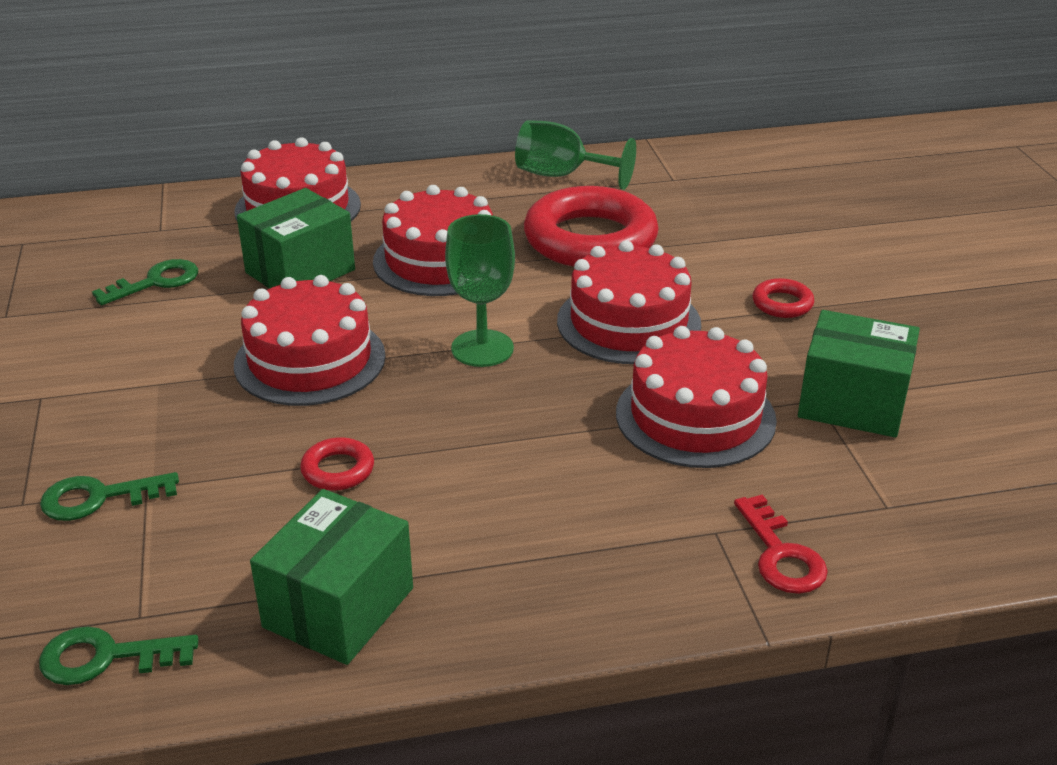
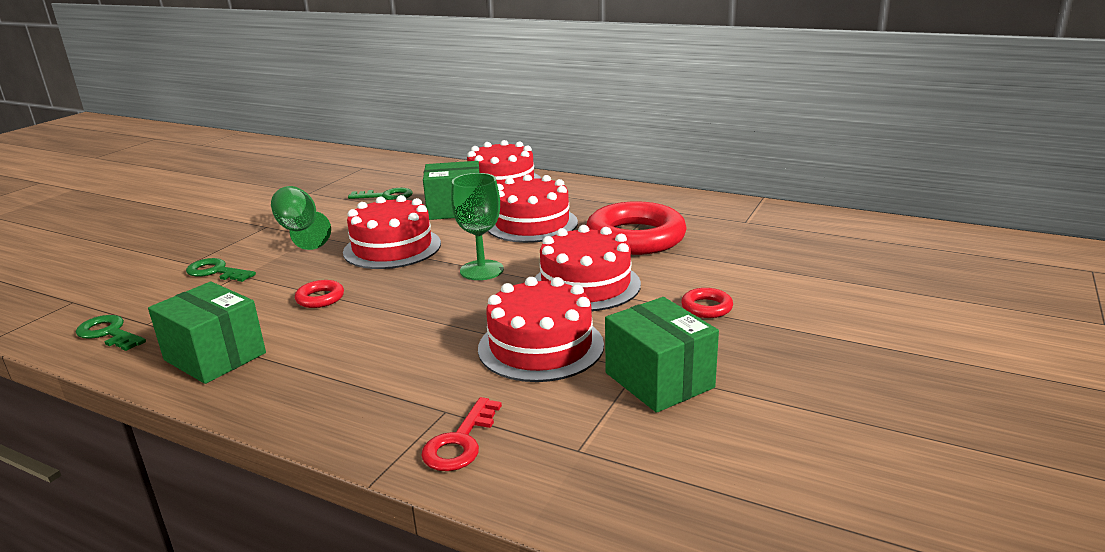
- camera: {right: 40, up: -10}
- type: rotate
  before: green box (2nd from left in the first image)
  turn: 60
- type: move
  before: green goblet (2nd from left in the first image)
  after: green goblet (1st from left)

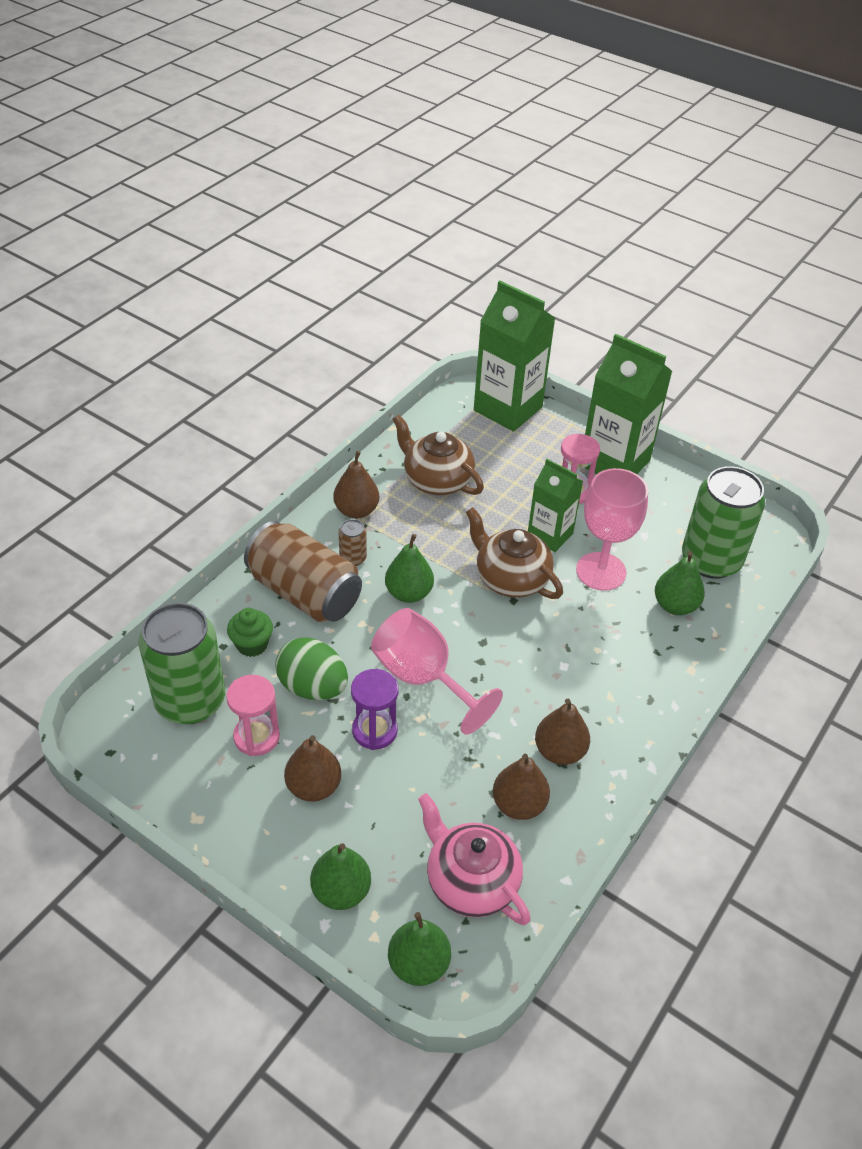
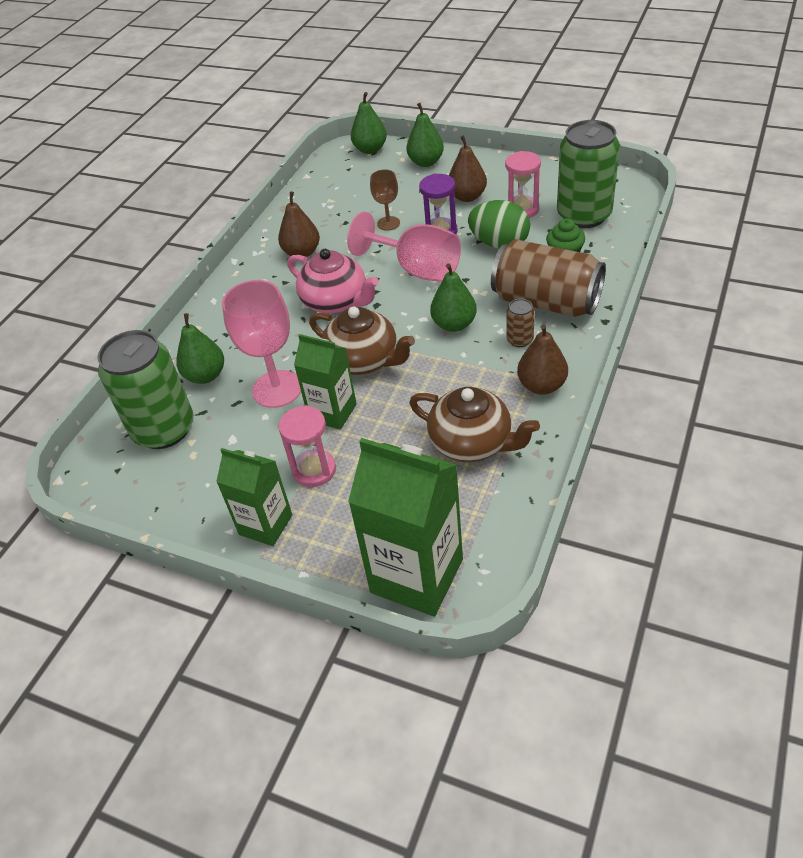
- camera: {right: 175, up: 0}
- type: move
  before: pink teapot
- type: delete
  before: brown pear (3rd from left)
- type: resize
  before: green carton (3rd from left in the first image)
  scale: 0.61
- type: insert
  after: brown goblet

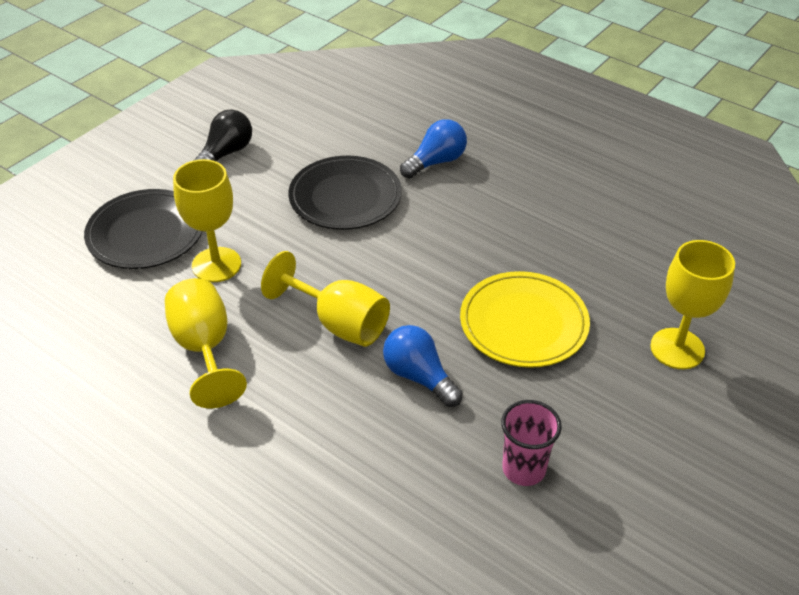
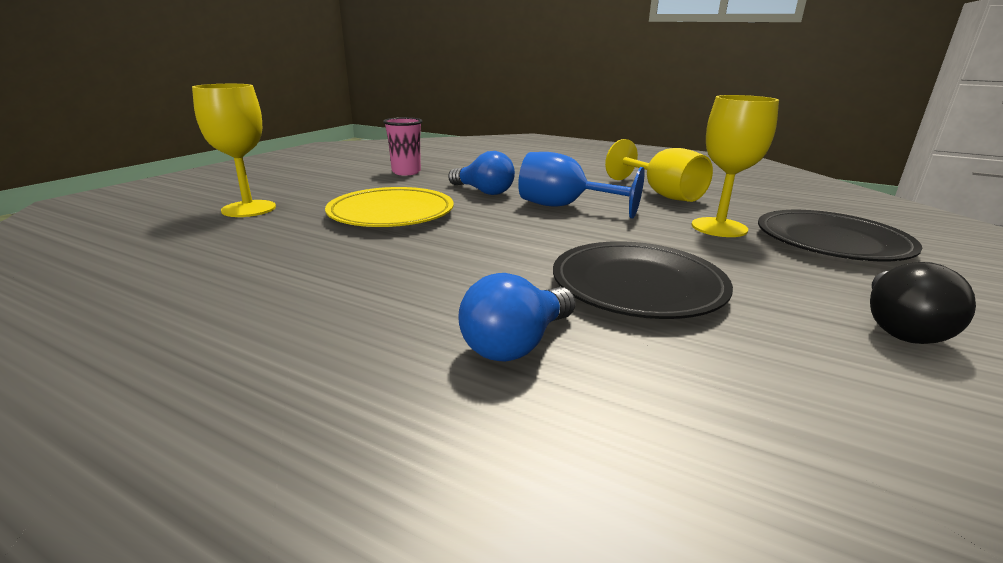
- camera: {right: 170, up: -20}
- type: recolor
  before: yellow goblet (3rd from left)
  after: blue goblet

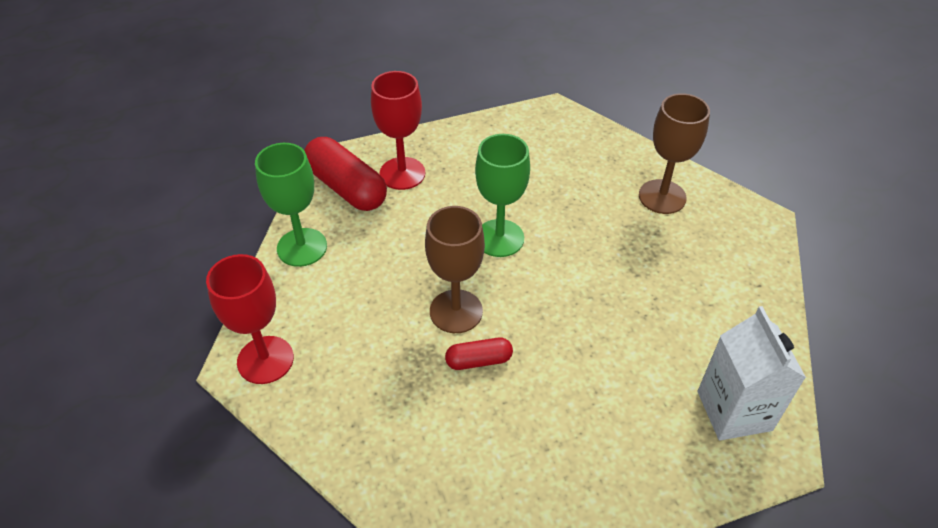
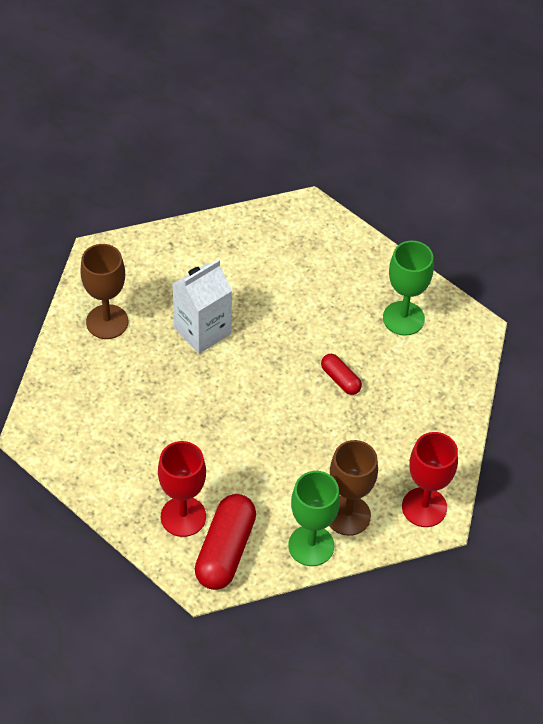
- camera: {right: -120, up: 5}
- type: move
  before: brown goblet (1st from left in the first image)
  after: brown goblet (2nd from left)
- type: move
  before: green goblet (2nd from left)
- type: move
  before: white carton

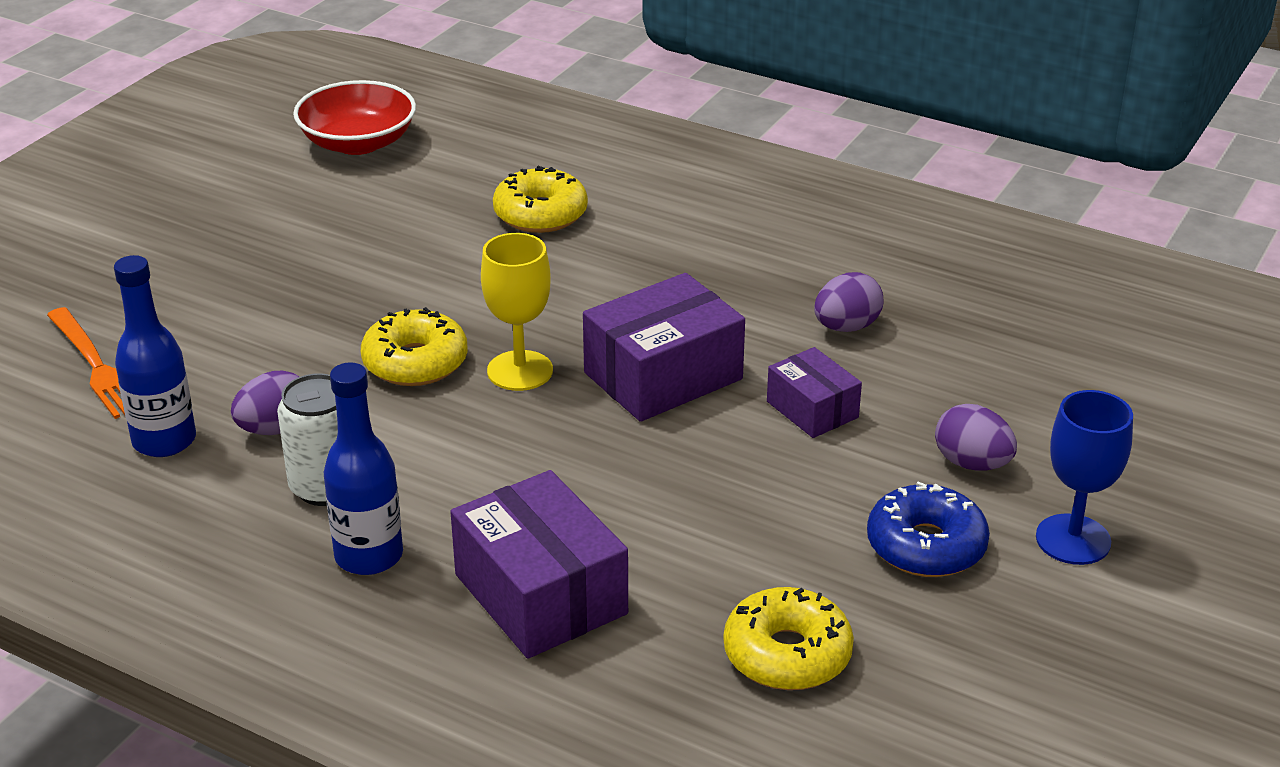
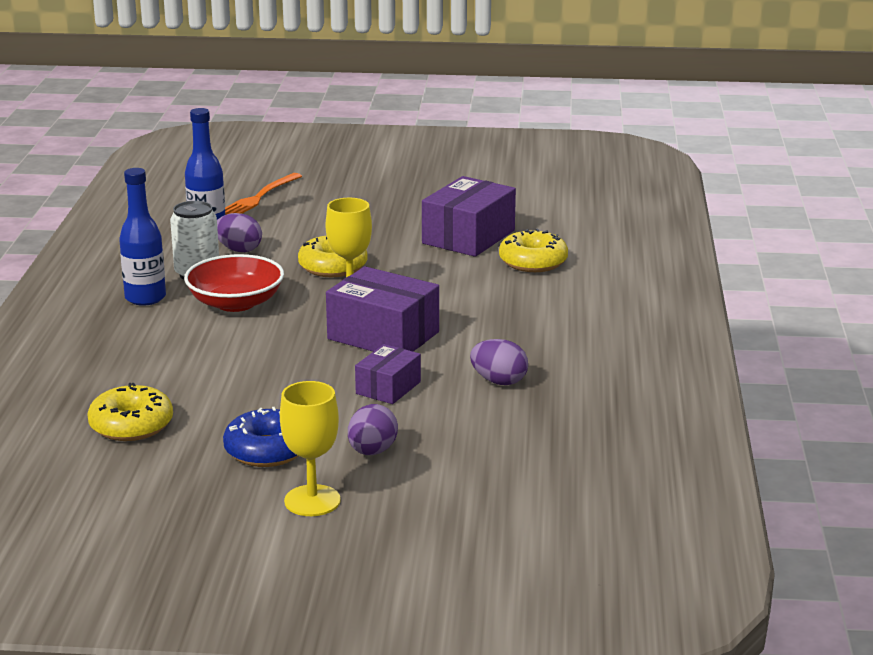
- camera: {right: 65, up: -10}
- type: move
  before: red bowl
- type: move
  before: purple box (1st from left in the first image)
  after: purple box (3rd from left)
- type: recolor
  before: blue goblet
  after: yellow goblet (1st from left)

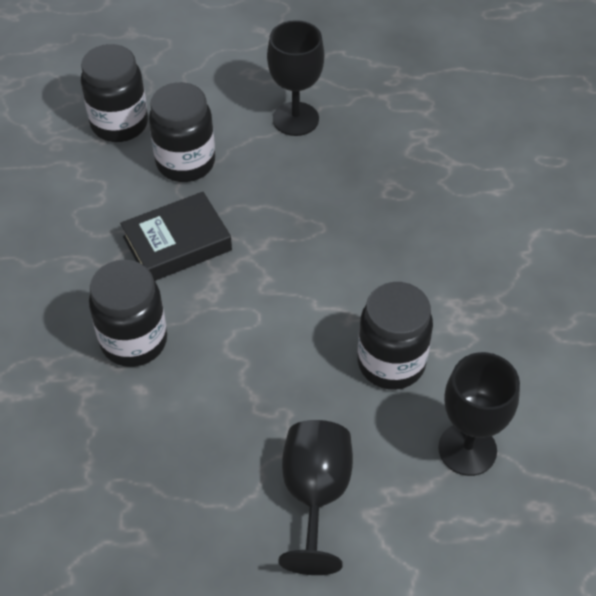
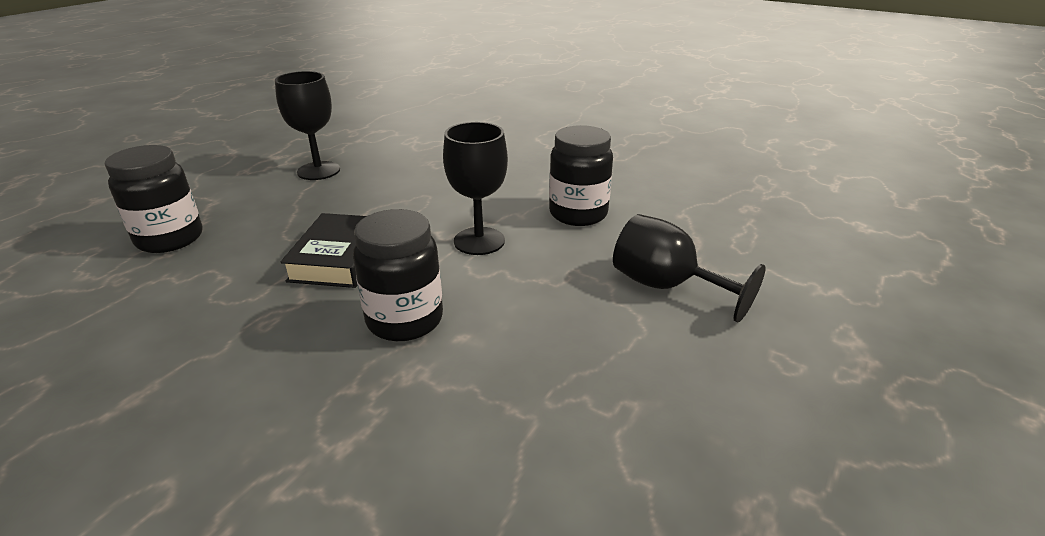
- camera: {right: -55, up: -20}
- type: delete
  before: black jar (3rd from left)
- type: move
  before: black goblet (3rd from left in the first image)
  after: black goblet (2nd from left)

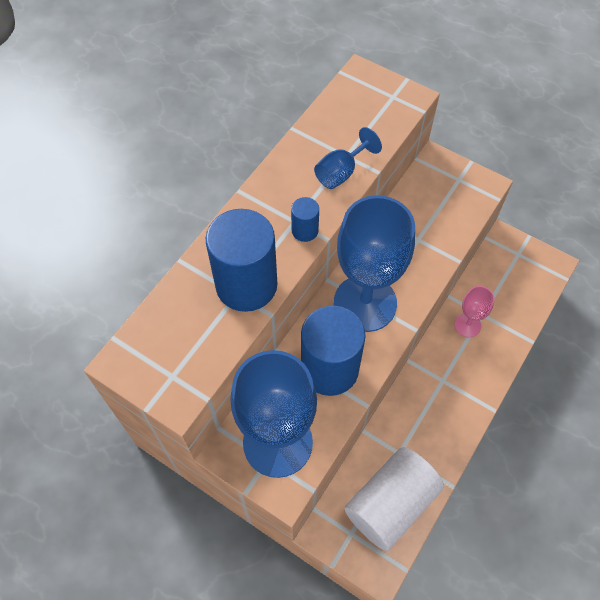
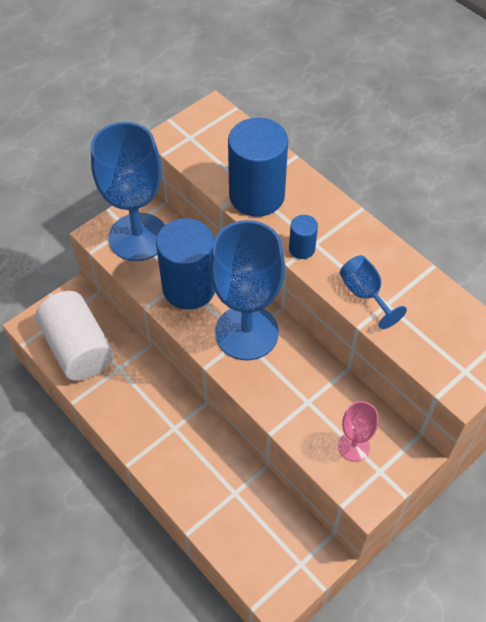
- camera: {right: 105, up: -5}
- type: move
  before: pink goblet

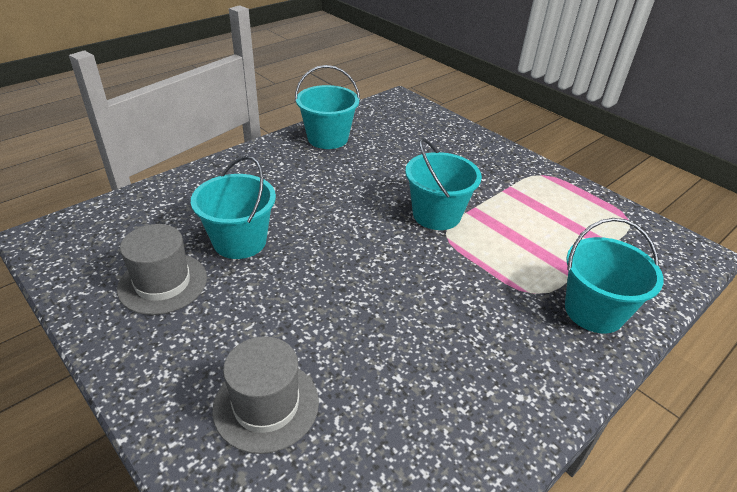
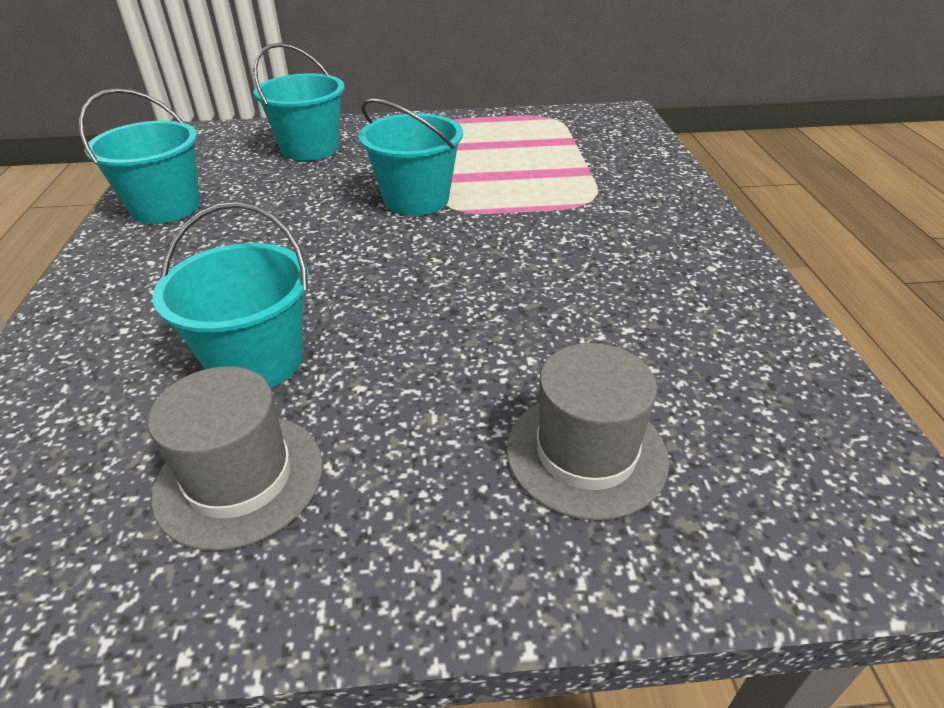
- camera: {right: -50, up: 0}
- type: move
  before: turquoise bucket (4th from left in the first image)
  after: turquoise bucket (3rd from left)

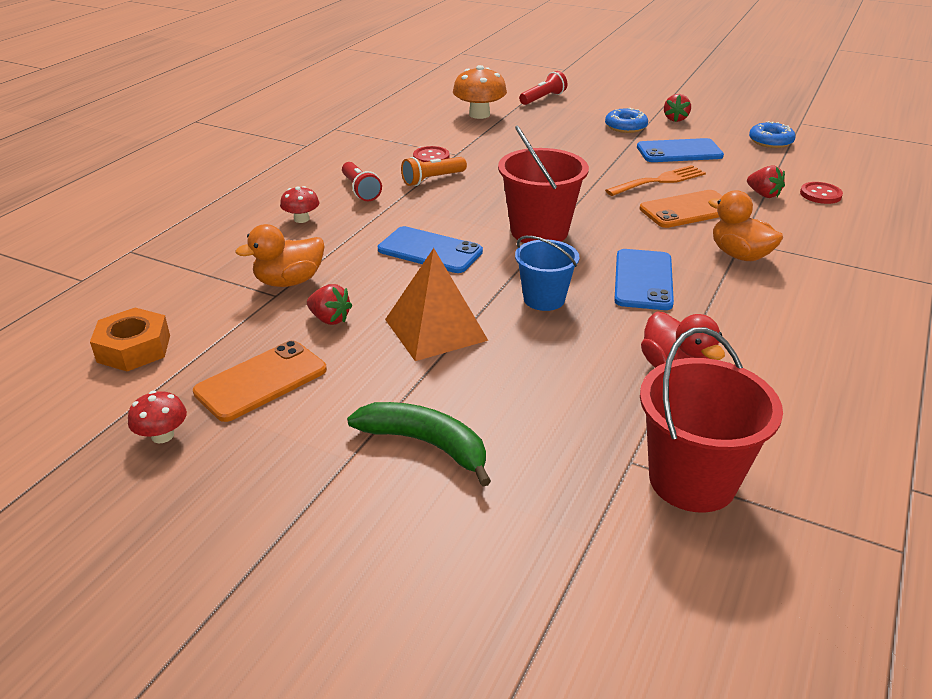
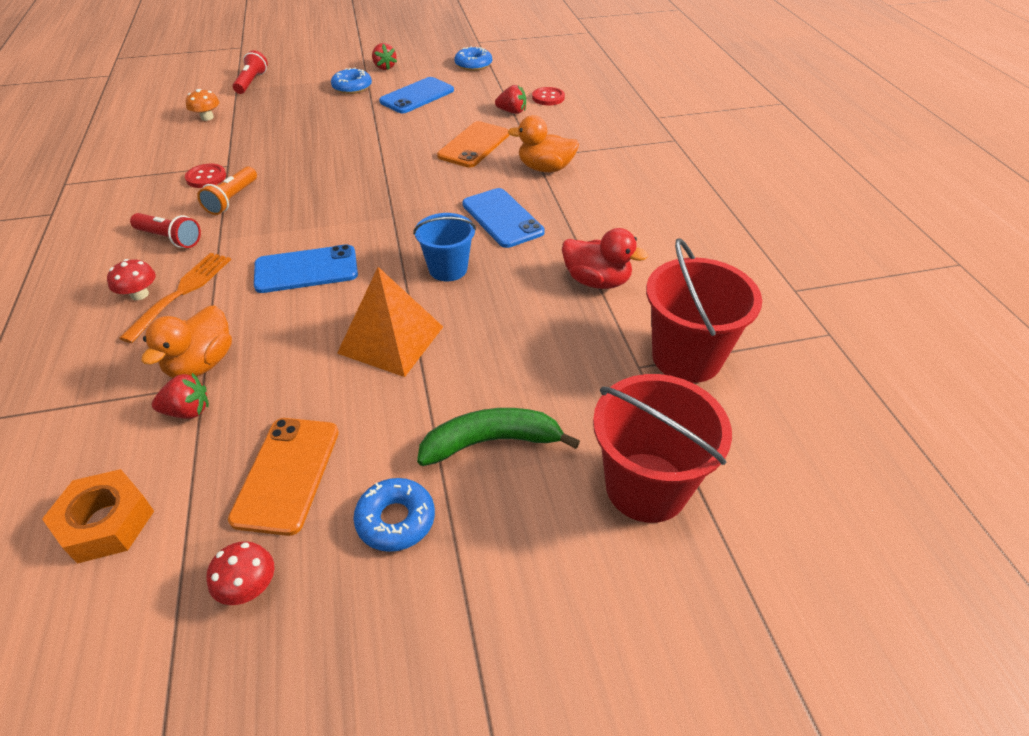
- camera: {right: -40, up: 10}
- type: move
  before: red strawberry (1st from left)
- type: resize
  before: orange mushroom
  scale: 0.57
- type: move
  before: red bucket (1st from left)
- type: move
  before: orange fork
- type: insert
  after: blue donut (2nd from left)

